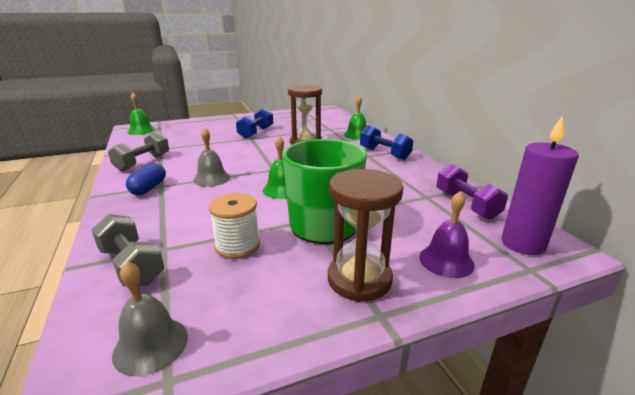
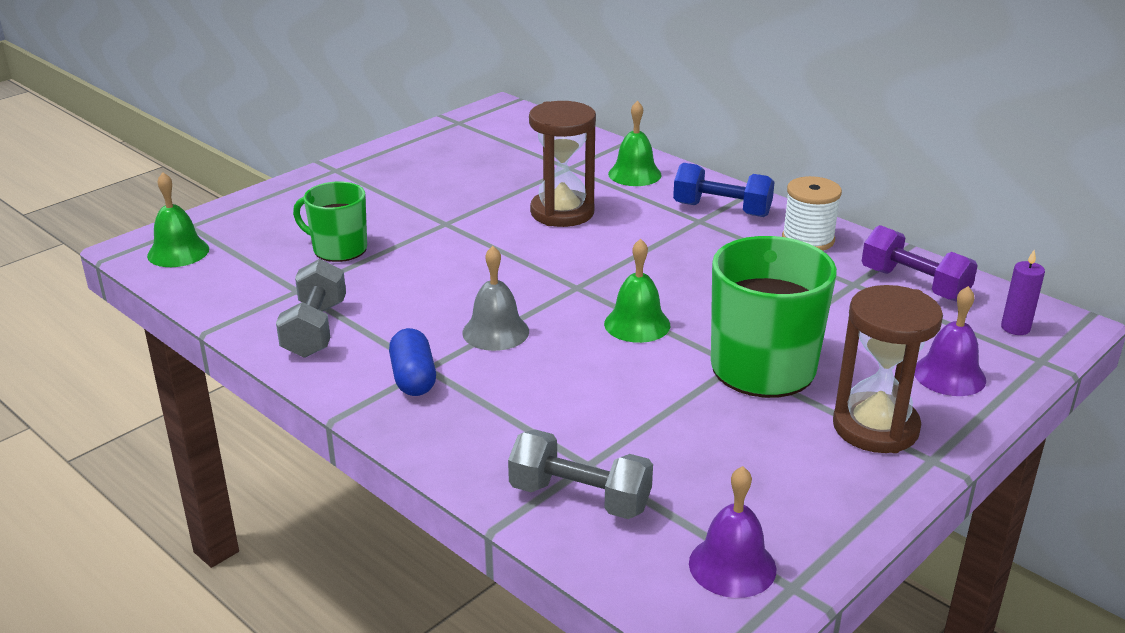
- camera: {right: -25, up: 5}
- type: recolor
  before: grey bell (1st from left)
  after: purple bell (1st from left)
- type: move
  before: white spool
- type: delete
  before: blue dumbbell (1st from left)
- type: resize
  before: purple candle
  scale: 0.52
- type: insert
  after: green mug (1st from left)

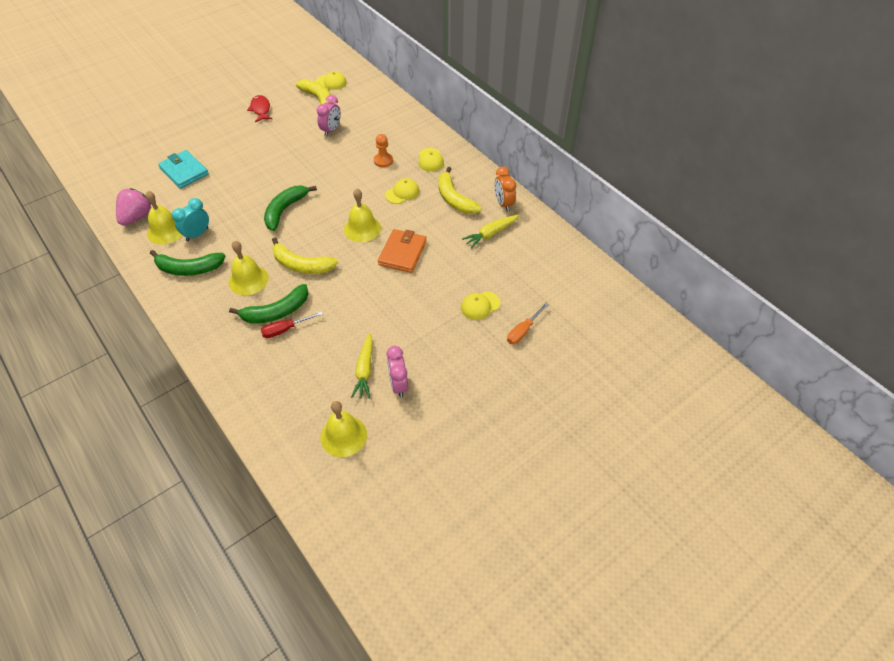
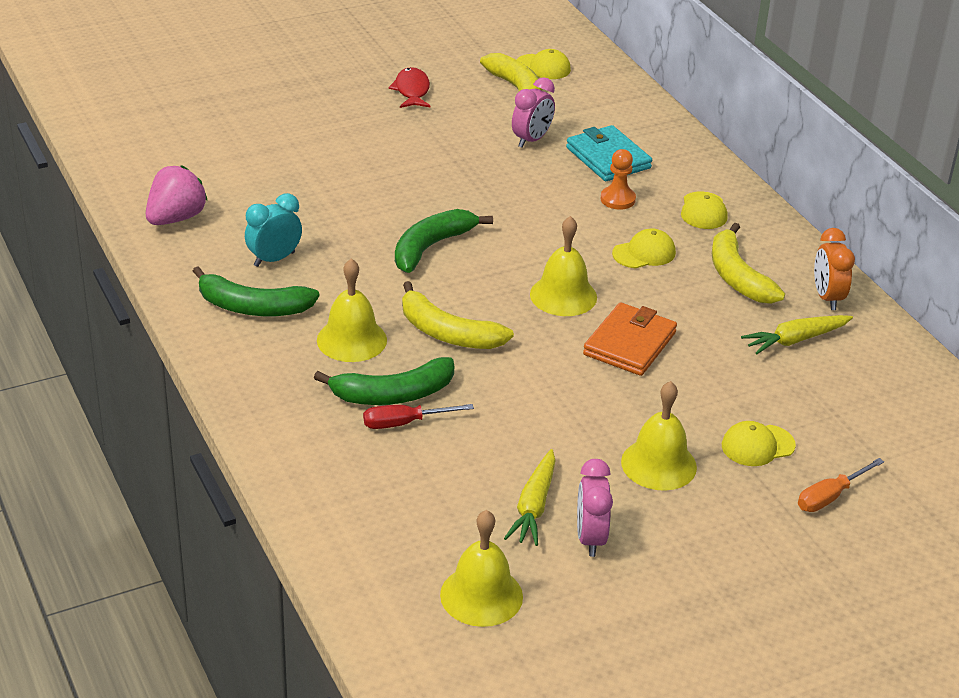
- camera: {right: 10, up: -15}
- type: move
  before: yellow bell (1st from left in the first image)
  after: yellow bell (4th from left)
- type: move
  before: turquoise wallet

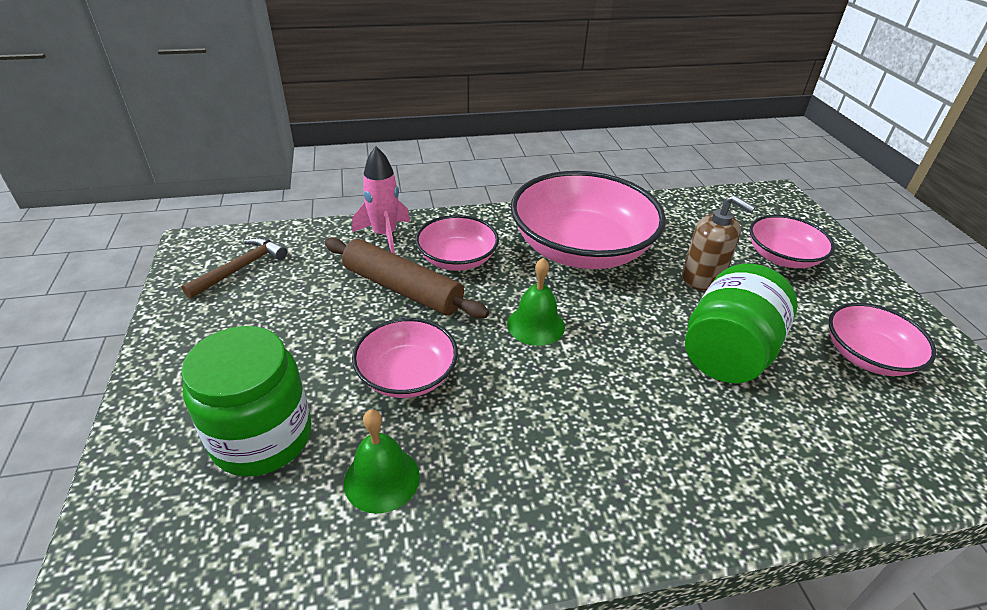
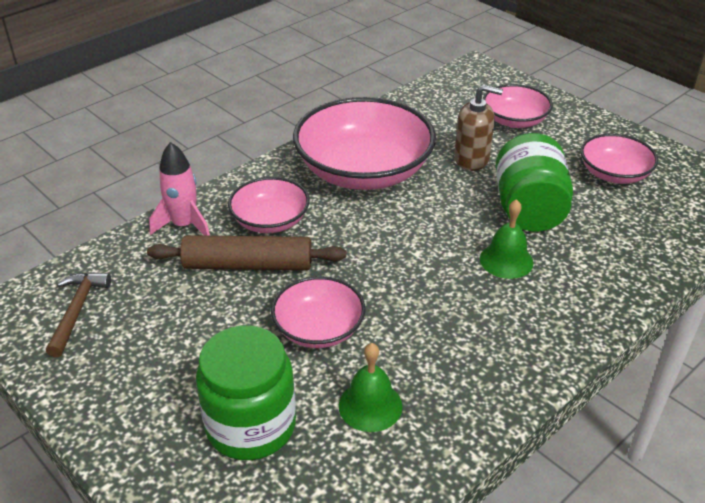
- camera: {right: -30, up: 0}
- type: move
  before: green bell (2nd from left)

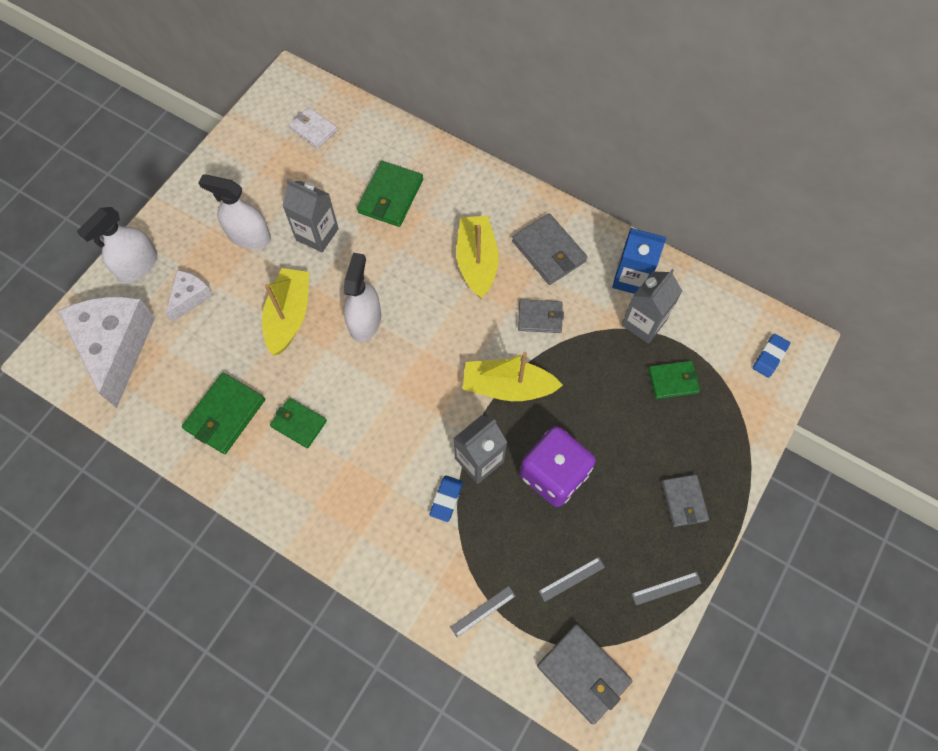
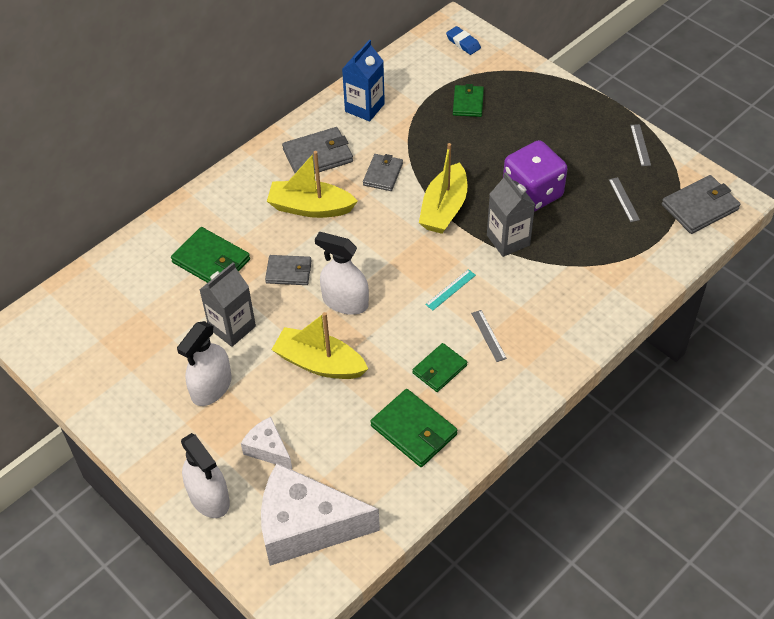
- camera: {right: -75, up: -15}
- type: delete
  before: white wallet
- type: delete
  before: blue eraser (1st from left)
- type: move
  before: grey ruler (1st from left)
- type: delete
  before: grey carton (3rd from left)
- type: move
  before: grey wallet (4th from left in the first image)
  after: grey wallet (1st from left)
- type: insert
  after: turquoise ruler

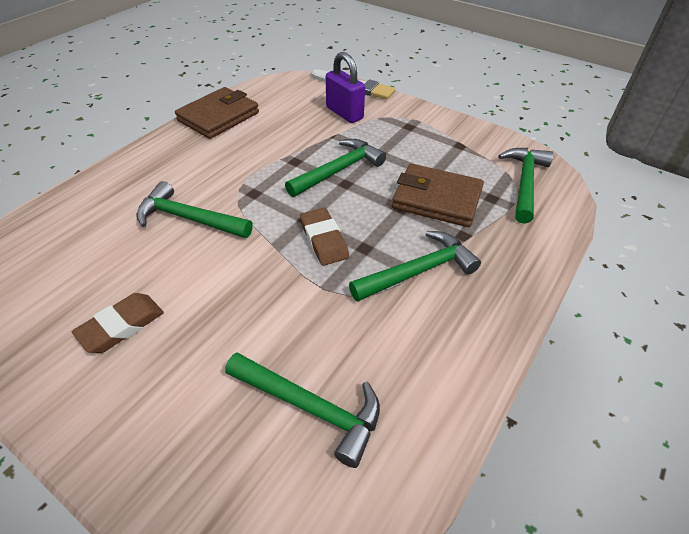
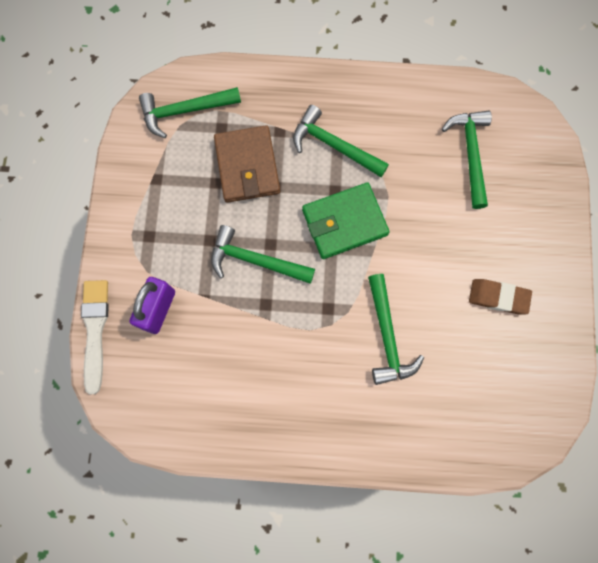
- camera: {right: -120, up: 30}
- type: delete
  before: brown wallet (1st from left)
- type: replace
  before: brown eraser (2nd from left)
  after: green wallet

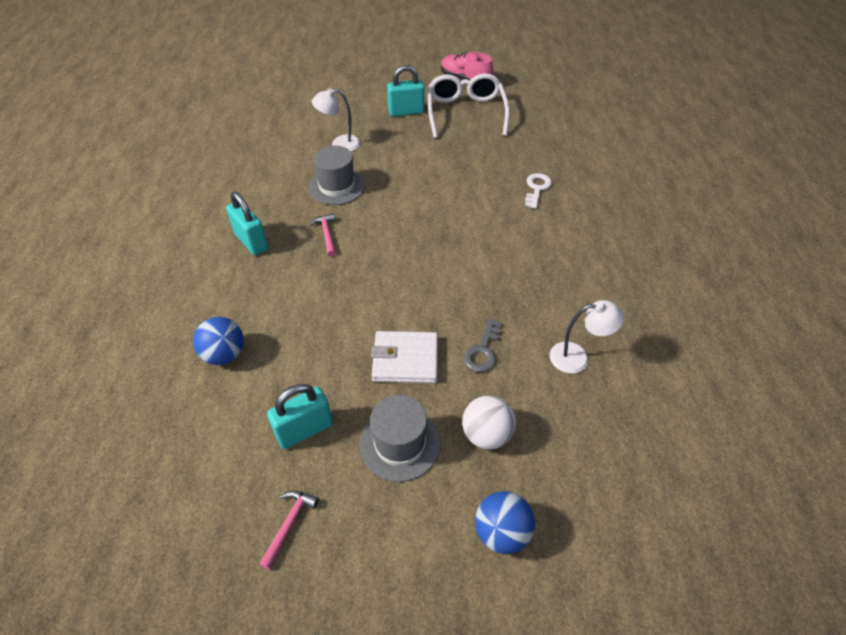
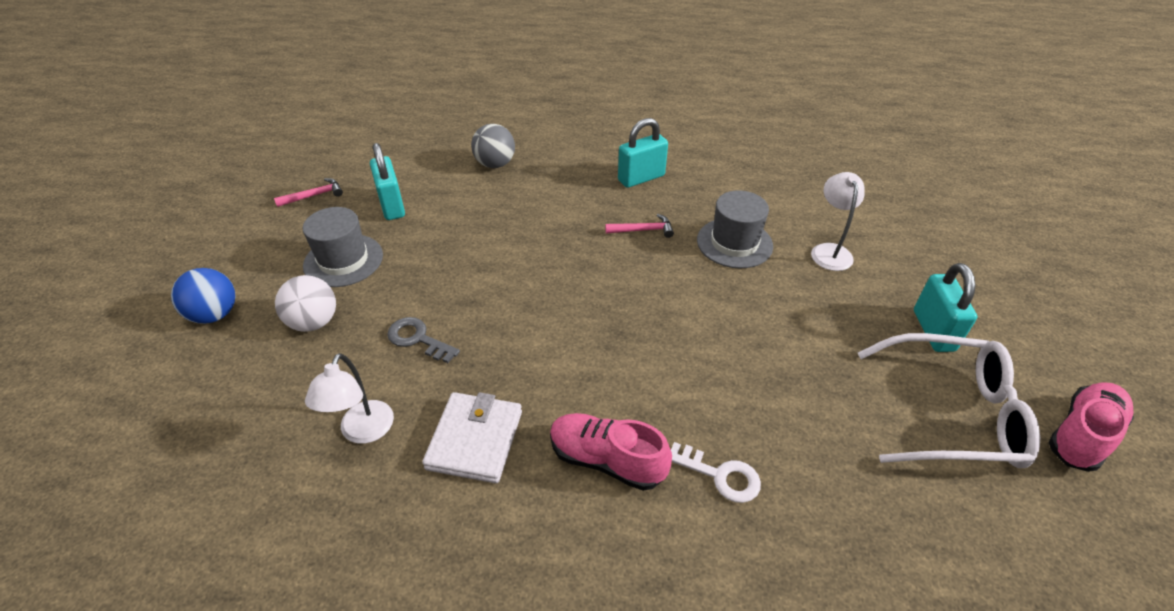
- camera: {right: 100, up: -5}
- type: recolor
  before: blue ball (1st from left)
  after: grey ball
- type: rotate
  before: pink hammer (1st from left)
  turn: -60
- type: move
  before: white wallet
- type: insert
  after: pink shoe (1st from left)

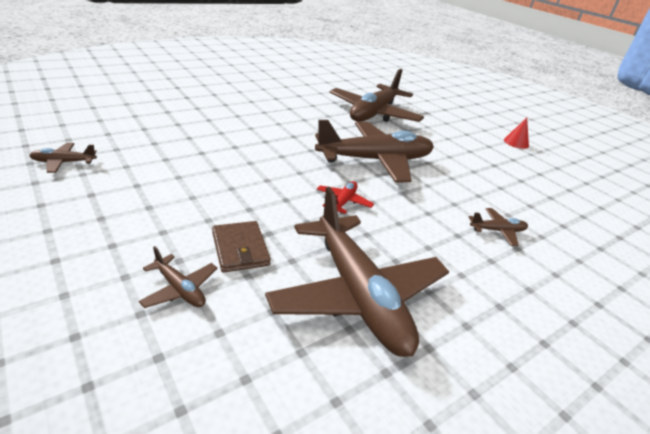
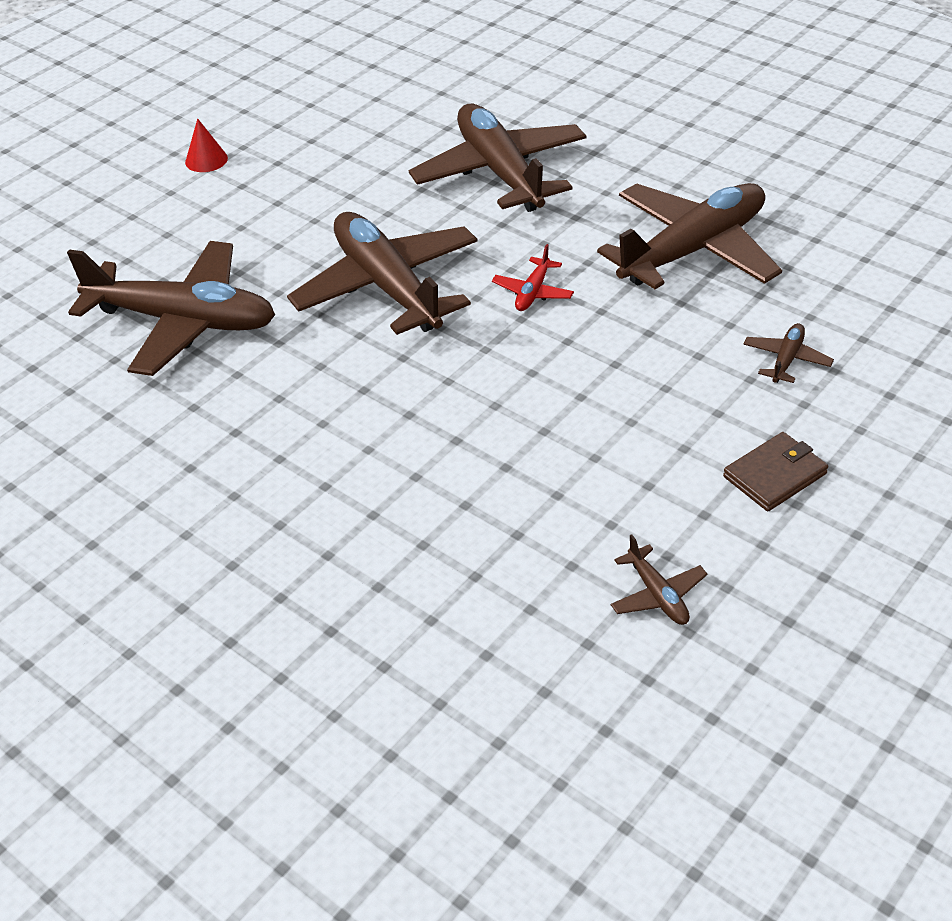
- camera: {right: -100, up: 10}
- type: move
  before: brown wallet
- type: rotate
  before: red plane
  turn: -75
- type: resize
  before: brown plane (6th from left in the first image)
  scale: 2.44

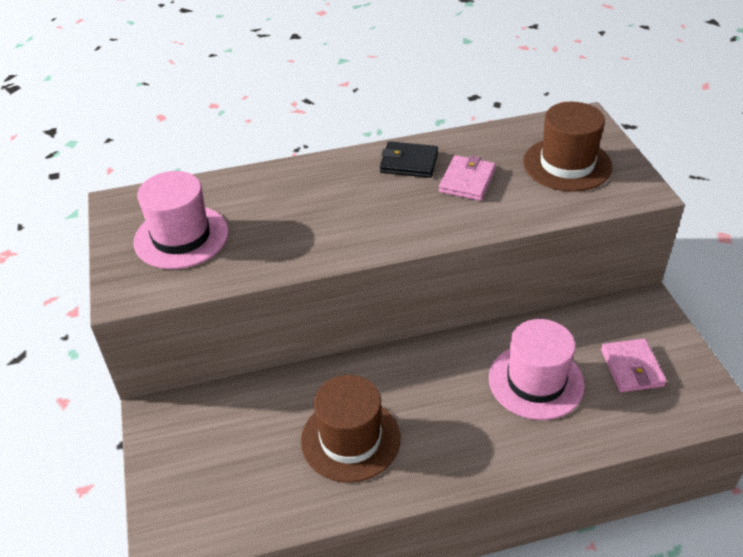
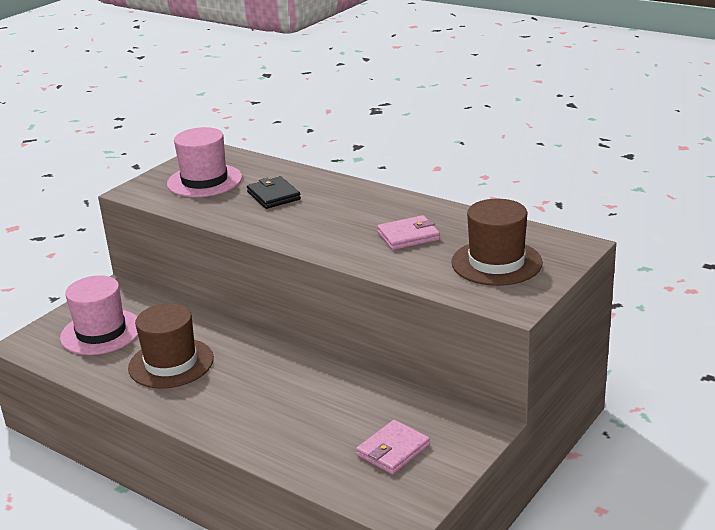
- camera: {right: 50, up: -15}
- type: move
  before: black wallet
- type: move
  before: pink hat (2nd from left in the first image)
  after: pink hat (1st from left)

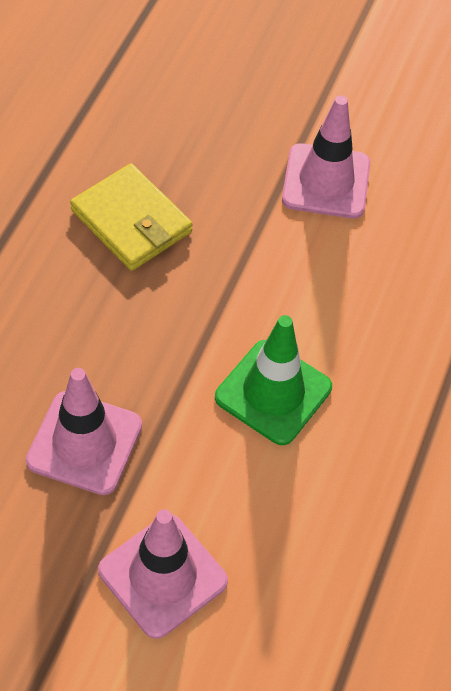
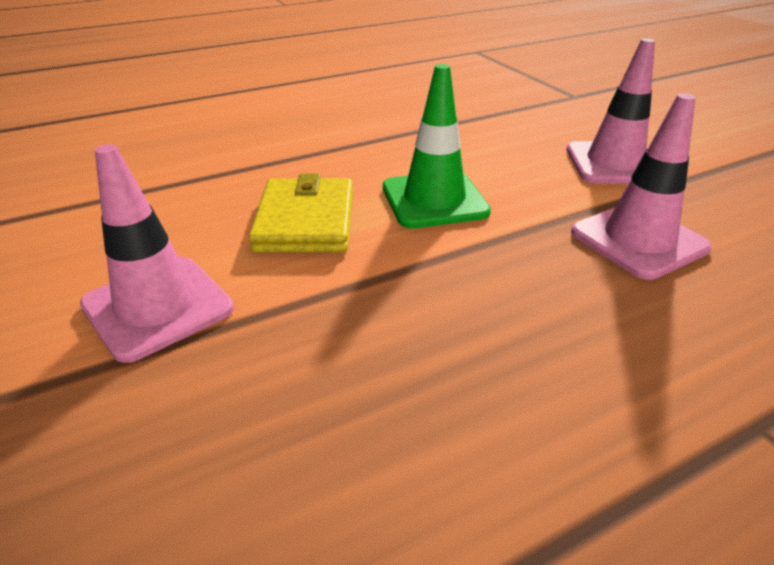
- camera: {right: -135, up: -20}
- type: move
  before: yellow wallet

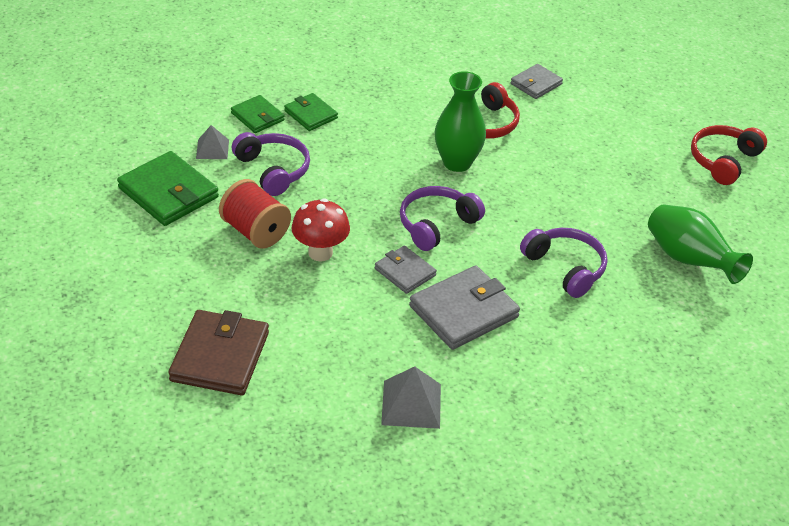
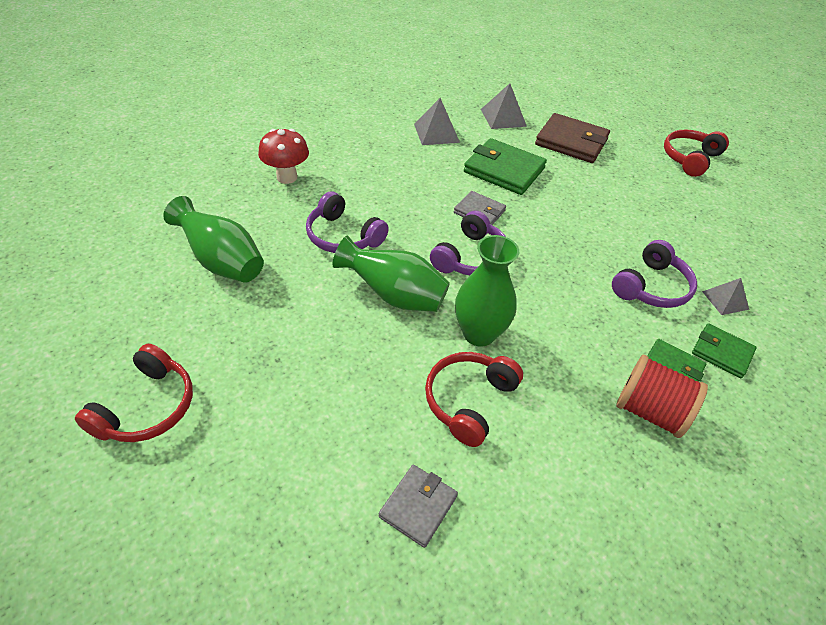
- camera: {right: 165, up: 5}
- type: move
  before: green wallet (1st from left)
- type: rotate
  before: brown wallet
  turn: -60
- type: move
  before: red spool
- type: rotate
  before: purple headphones (1st from left in the first image)
  turn: -90
- type: move
  before: red mushroom
- type: delete
  before: grey wallet (2nd from left)
- type: insert
  after: green vase (2nd from left)
- type: insert
  after: grey pyramid (2nd from left)
- type: insert
  after: red headphones (3rd from left)

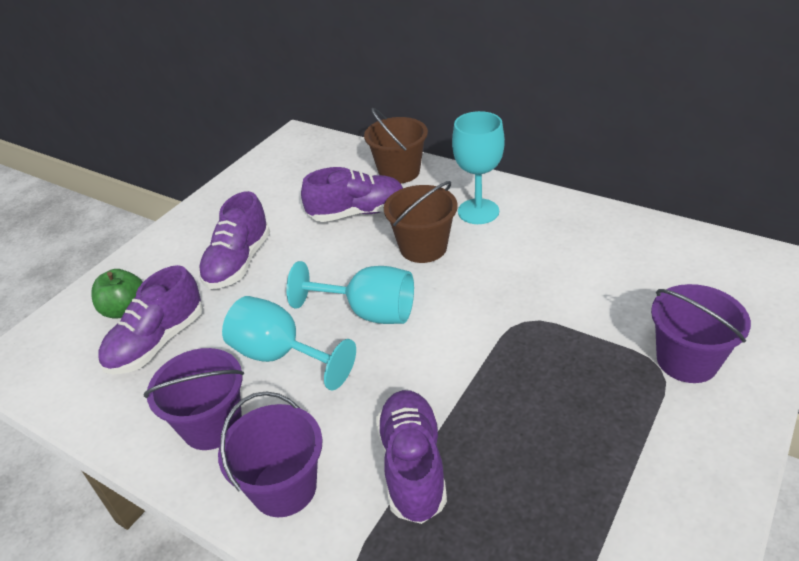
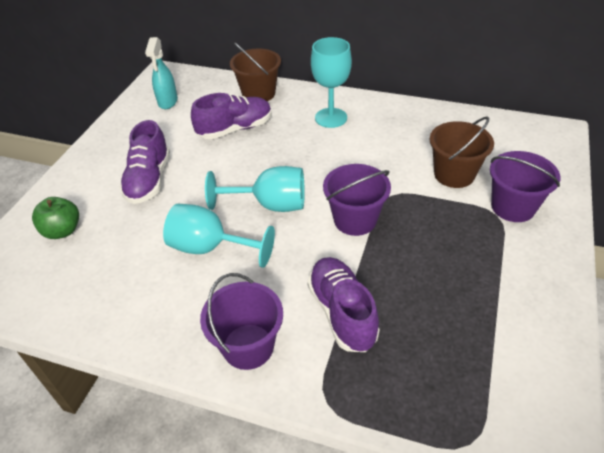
- camera: {right: -15, up: 5}
- type: delete
  before: purple shoe (1st from left)
- type: move
  before: purple bucket (1st from left in the first image)
  after: purple bucket (2nd from left)
- type: move
  before: brown bucket (2nd from left)
- type: insert
  after: turquoise spray bottle

